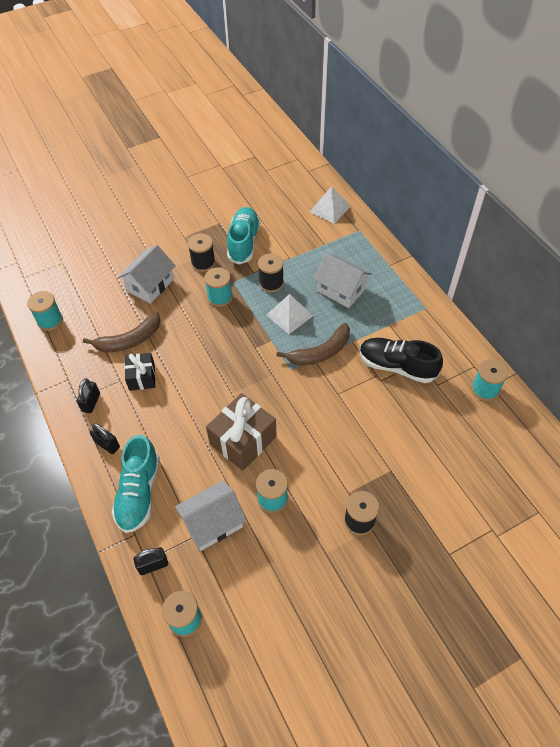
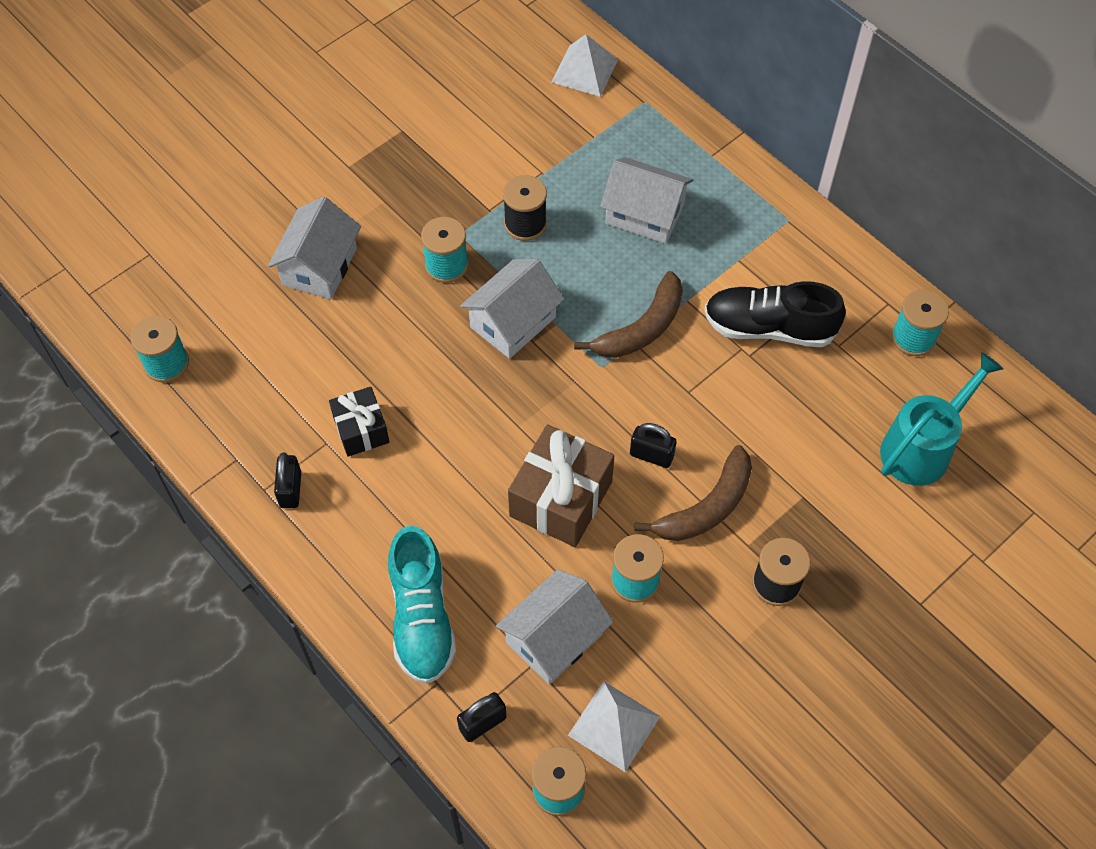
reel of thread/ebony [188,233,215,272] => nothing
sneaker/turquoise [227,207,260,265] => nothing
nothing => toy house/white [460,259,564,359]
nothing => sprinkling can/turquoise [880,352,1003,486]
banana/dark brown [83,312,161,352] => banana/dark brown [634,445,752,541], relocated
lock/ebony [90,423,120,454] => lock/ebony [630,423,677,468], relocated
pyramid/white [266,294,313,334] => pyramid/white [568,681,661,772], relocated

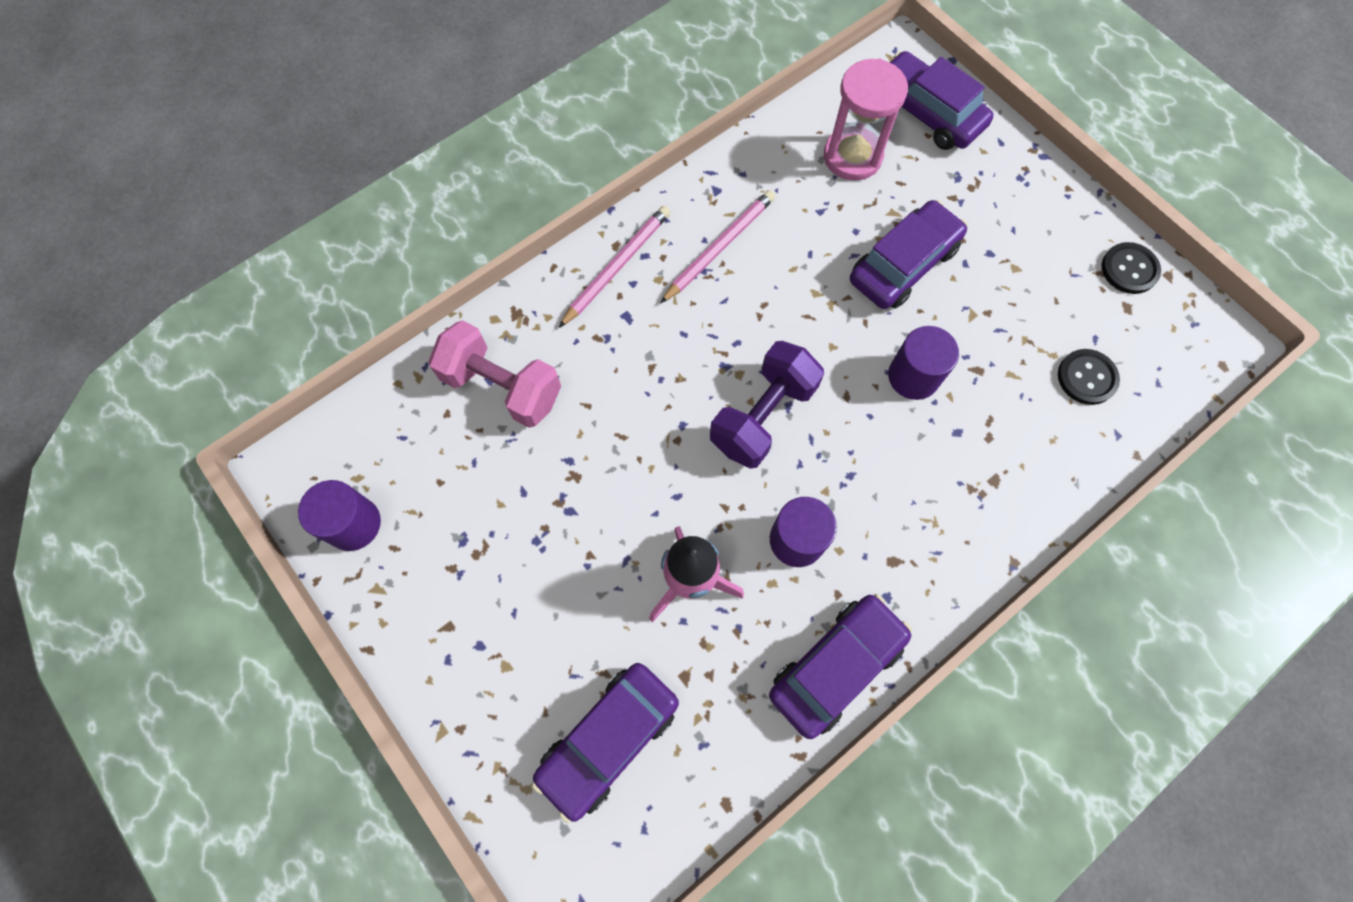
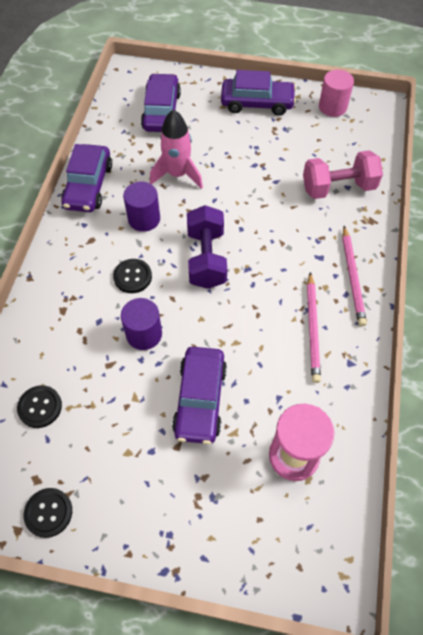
nothing => sewing button/ebony [113,259,152,293]
automobile/purple [890,51,994,150] => automobile/purple [221,70,296,116], relocated
cylinder shape/purple [298,480,381,551] => cylinder shape/rose-pink [319,70,354,117]

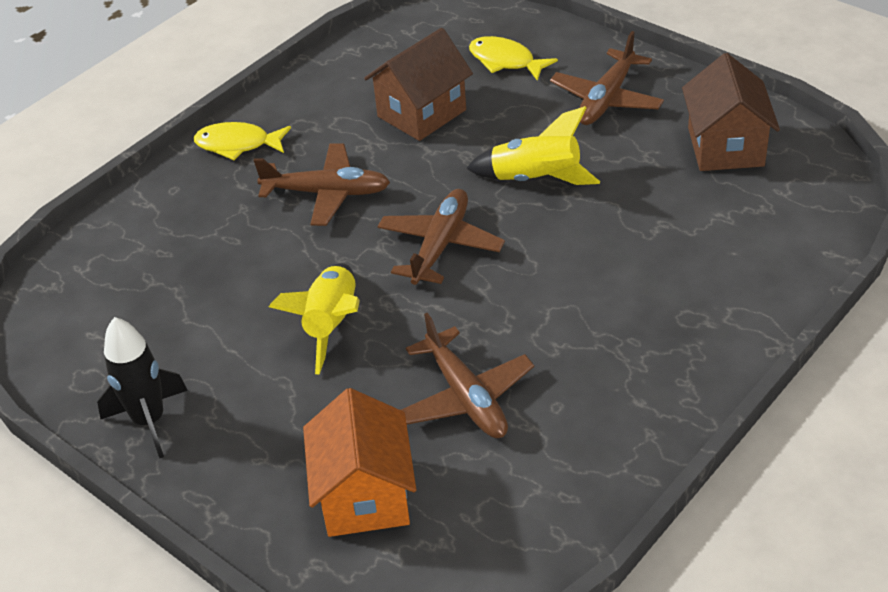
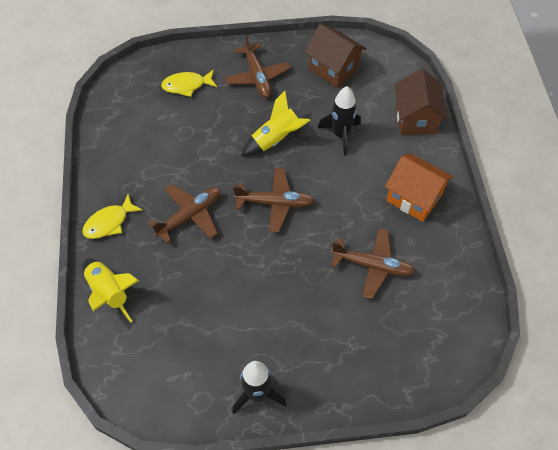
nothing => spaceship/ebony [318,86,361,156]
spaceship/golden [269,263,360,375] => spaceship/golden [83,259,139,323], relocated
toy house/orange [303,388,416,537] => toy house/orange [385,153,453,222], relocated
toy house/dark brown [364,28,473,141] => toy house/dark brown [395,69,448,135], relocated
toy plane/dark brown [378,189,505,285] => toy plane/dark brown [233,168,315,232], 120 degrees clockwise

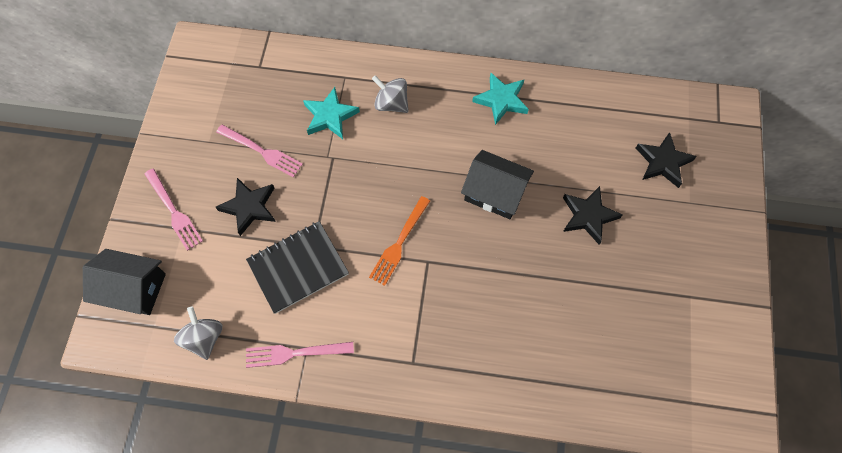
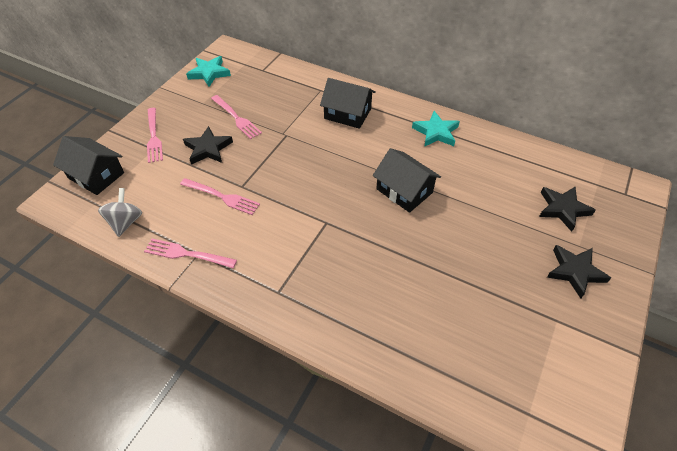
dinner fork/orange [369,196,430,286] => nothing
five-pointed star/turquoise [303,87,360,139] => five-pointed star/turquoise [186,56,231,87], relocated
five-pointed star/ebony [563,186,623,245] => five-pointed star/ebony [547,245,611,299], relocated
notebook/ebony [246,221,349,314] => dinner fork/rose-pink [180,178,260,215]
toy top/gray [372,75,409,113] => toy house/ebony [320,78,376,129]

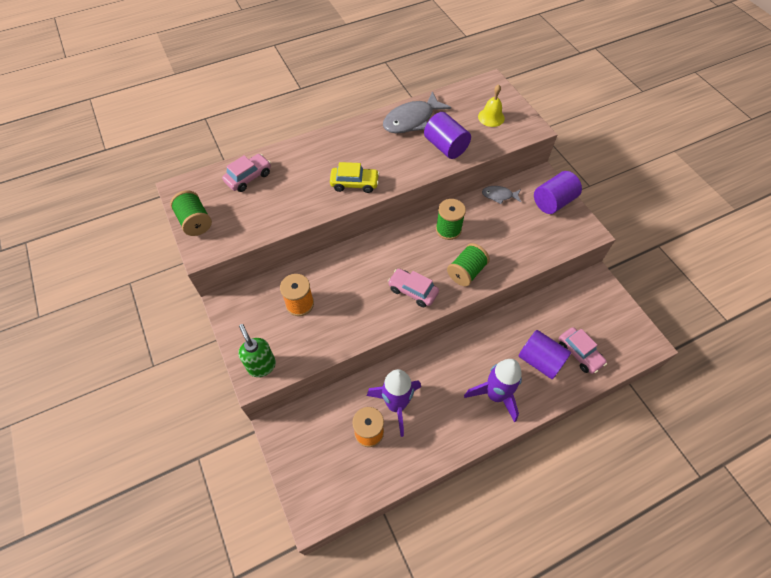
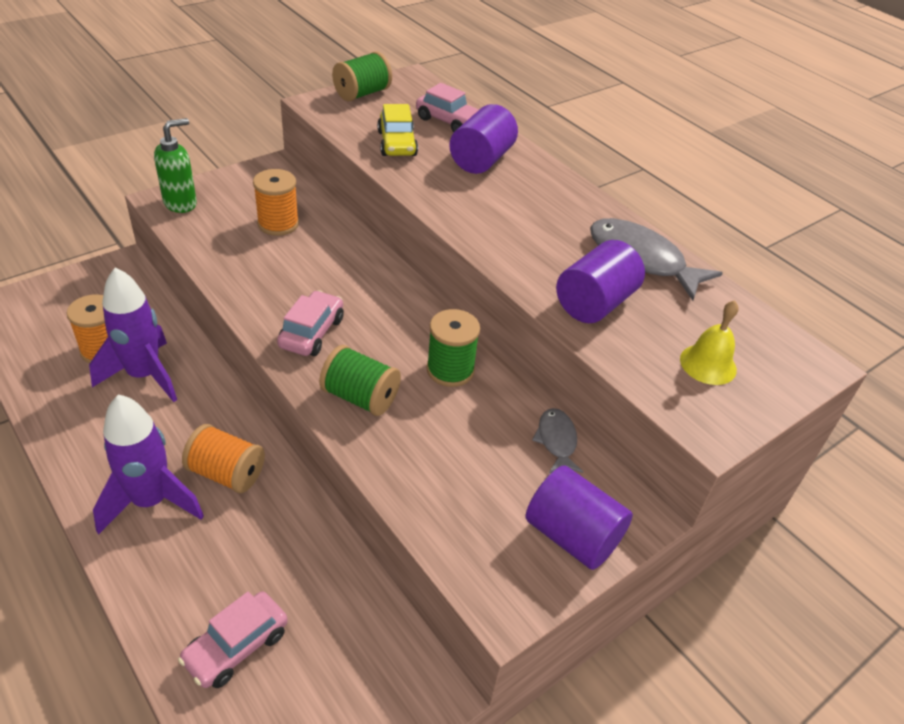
nothing => reel of thread/orange [182,424,265,493]
automobile/golden [330,162,380,193] => automobile/golden [377,104,418,156], relocated
cylinder shape/purple [519,330,571,379] => cylinder shape/purple [449,104,518,174], relocated

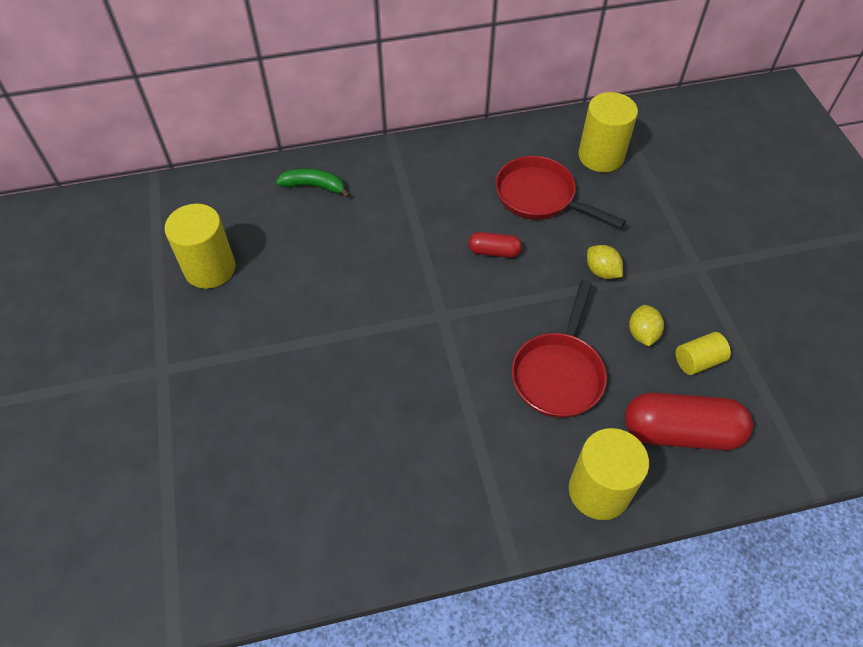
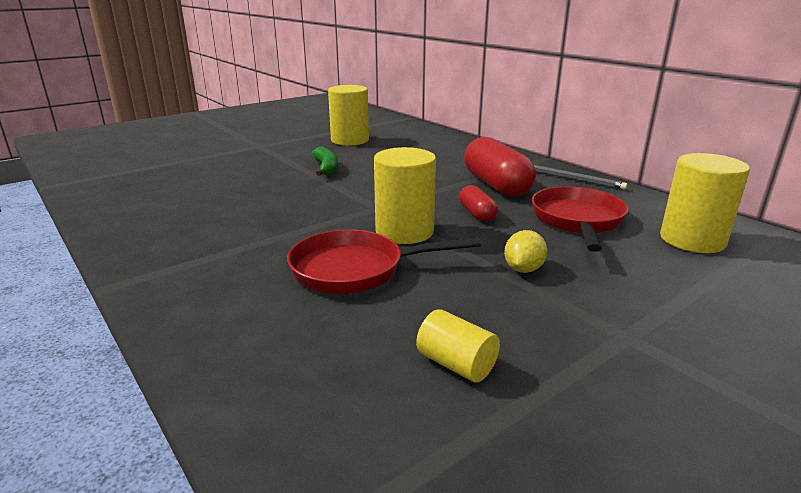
toy lemon/golden [629,305,664,346] => nothing
nothing => wooden pencil/gray [534,165,628,190]
banana/green [276,168,350,198] => banana/green [312,146,338,176], relocated
cylinder shape/golden [569,428,649,520] => cylinder shape/golden [374,147,436,244], relocated
pill shape/scarlet [625,393,753,450] => pill shape/scarlet [464,137,536,197], relocated

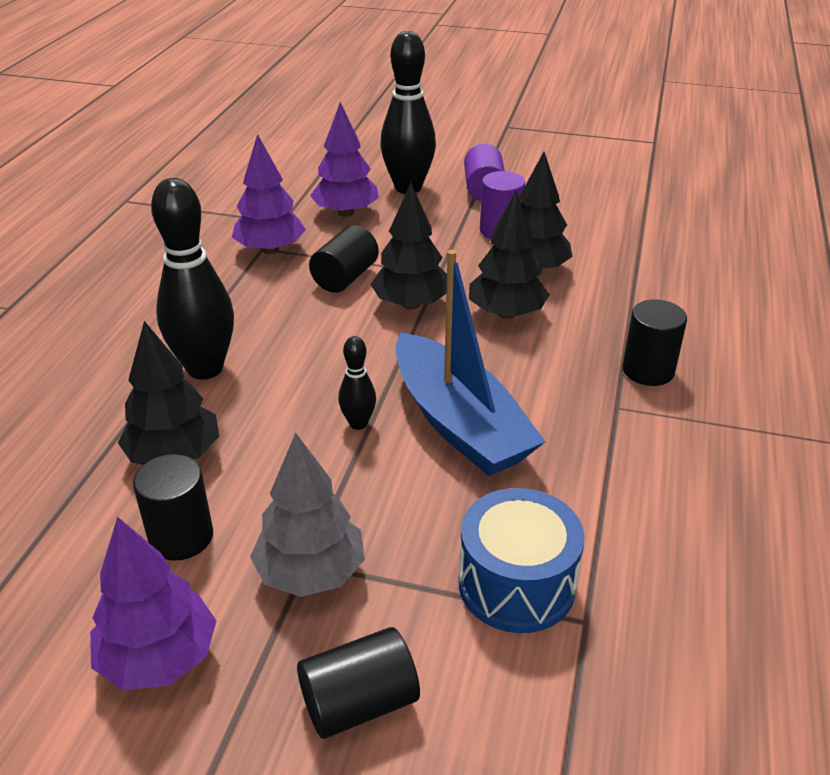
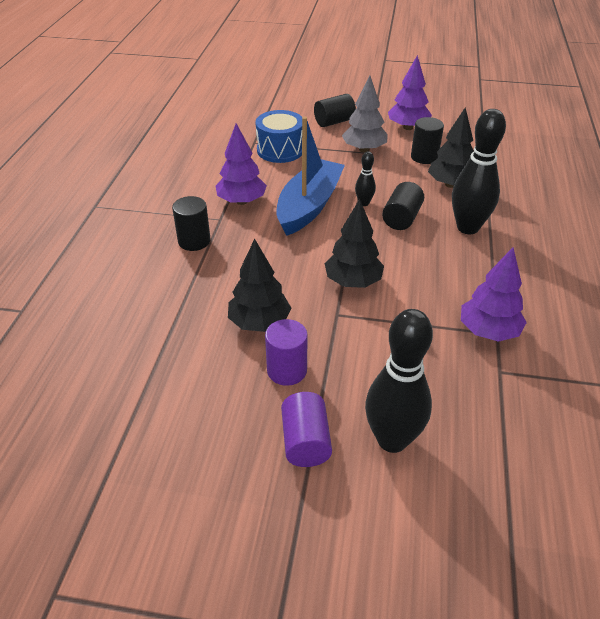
toy tree/ebony [469,191,550,319] => nothing
cylinder shape/ebony [309,225,379,293] => cylinder shape/ebony [382,182,424,230], relocated
toy tree/purple [310,102,379,217] => toy tree/purple [216,123,267,205], relocated
sailboat/cobalt [395,250,546,476] => sailboat/cobalt [276,117,345,236], 60 degrees clockwise

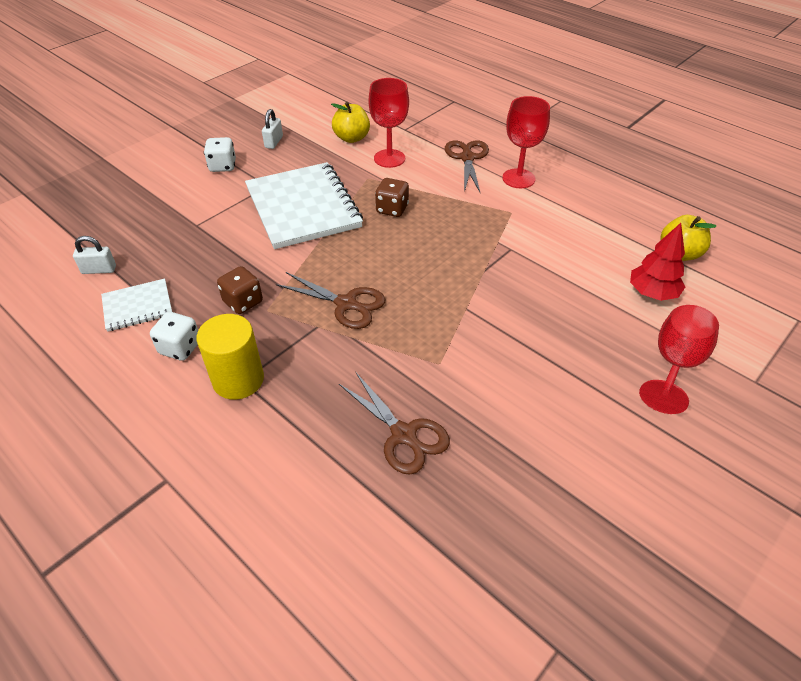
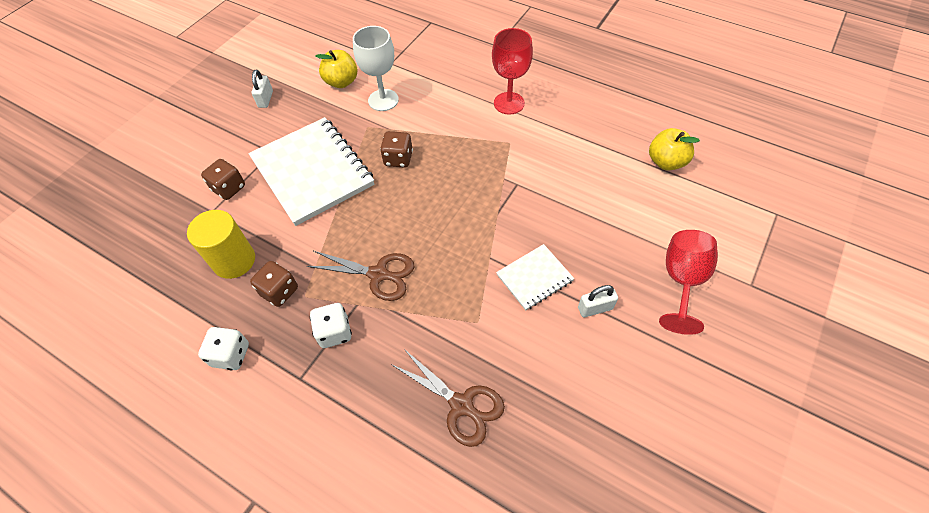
shears/dark brown [445,140,489,192] => nothing
toy tree/scarlet [630,223,685,301] => nothing
nothing => game die/dark brown [201,159,245,200]
lock/white [73,236,116,274] => lock/white [578,285,618,317], relocated
notebook/white [101,279,172,332] => notebook/white [496,244,574,310], relocated
cylinder shape/golden [196,314,264,400] => cylinder shape/golden [187,210,255,279], relocated
game die/white [204,137,236,172] => game die/white [310,303,352,348], relocated
goblet/scarlet [368,78,409,168] => goblet/white [353,26,399,111]

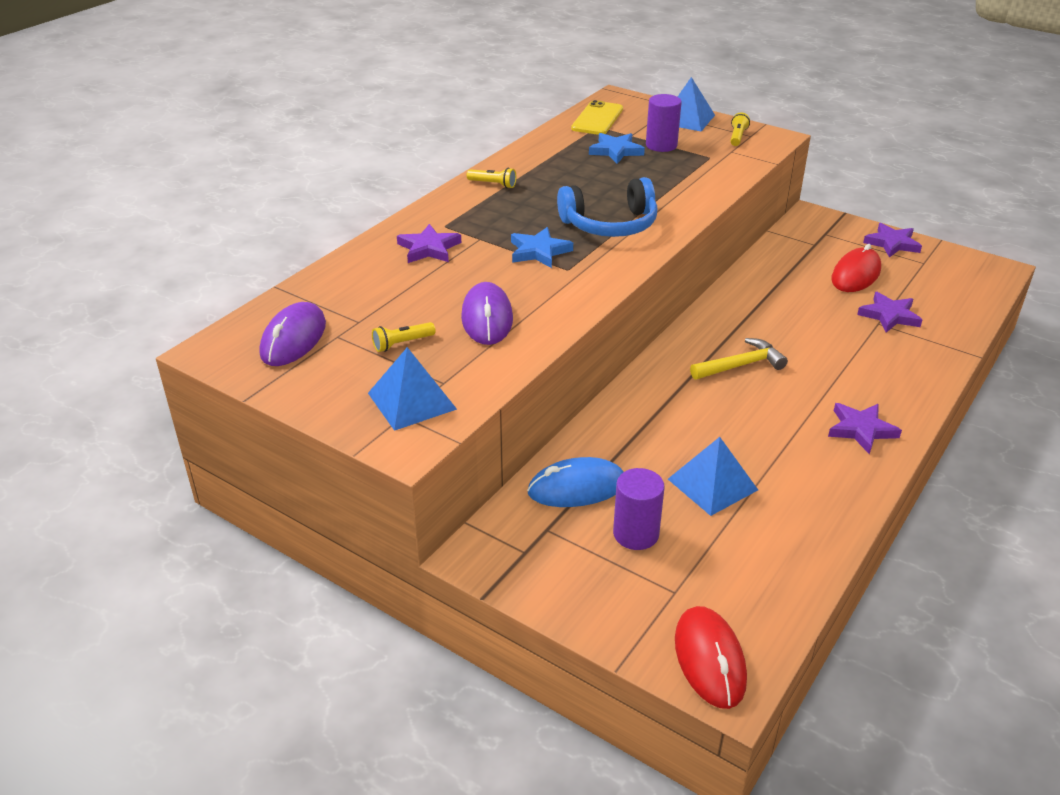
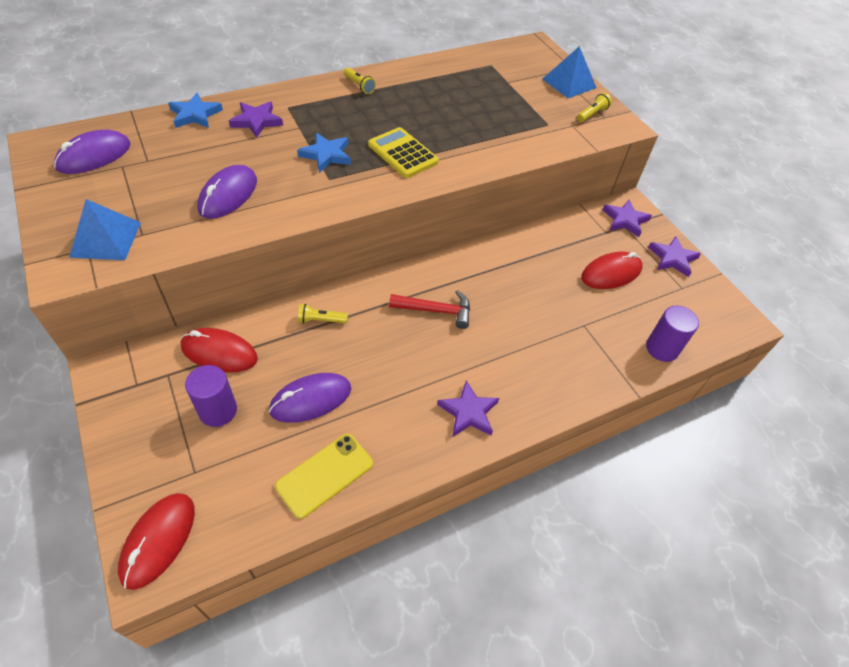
torch/golden [372,322,436,352] => torch/golden [298,304,348,324], relocated
smartphone/golden [571,100,623,135] => smartphone/golden [275,434,373,519], relocated
five-pointed star/cobalt [589,133,645,164] => five-pointed star/cobalt [168,93,223,128], relocated
cylinder shape/purple [646,94,682,152] => cylinder shape/purple [646,306,699,362], relocated
five-pointed star/purple [857,292,922,333] => five-pointed star/purple [603,199,652,237], relocated
headset/cobalt [557,177,658,237] => adding machine/golden [368,127,439,178]
pyramid/cobalt [668,437,758,516] => PC mouse/purple [269,373,351,423]
PC mouse/cobalt [527,457,624,507] => PC mouse/scarlet [181,328,258,373]
carpenter's hammer/golden [690,338,788,379] => carpenter's hammer/scarlet [389,290,470,329]

